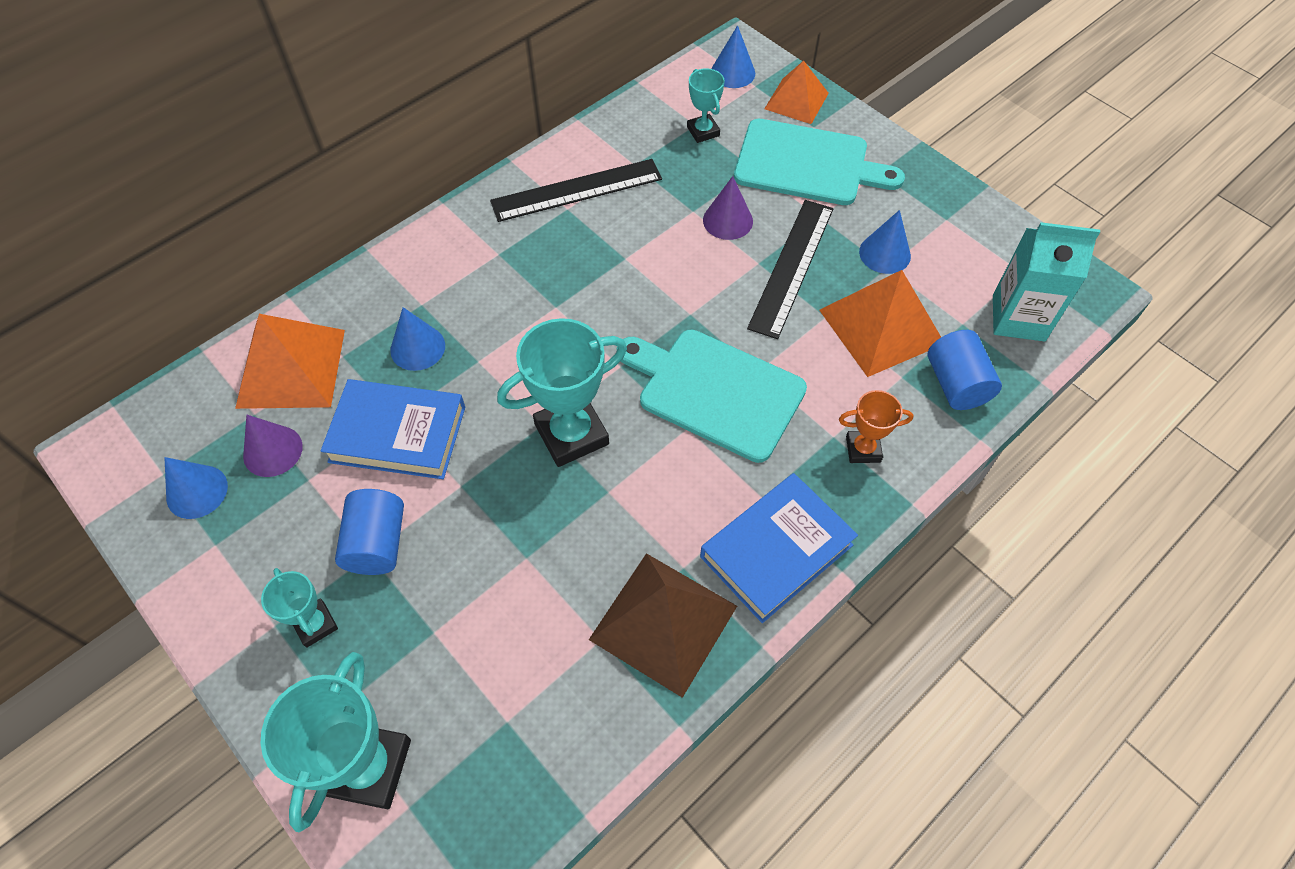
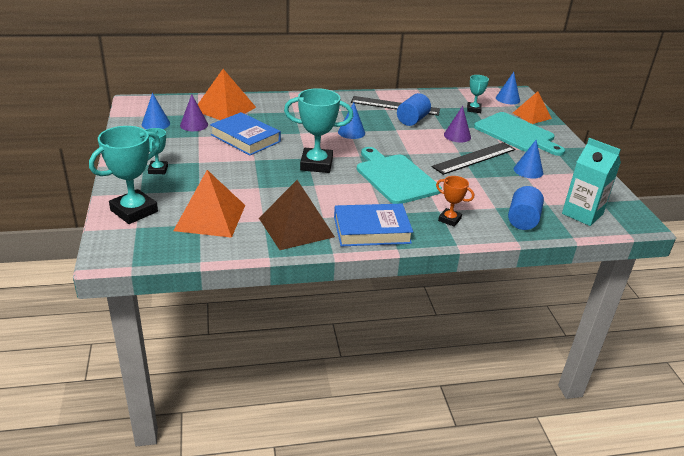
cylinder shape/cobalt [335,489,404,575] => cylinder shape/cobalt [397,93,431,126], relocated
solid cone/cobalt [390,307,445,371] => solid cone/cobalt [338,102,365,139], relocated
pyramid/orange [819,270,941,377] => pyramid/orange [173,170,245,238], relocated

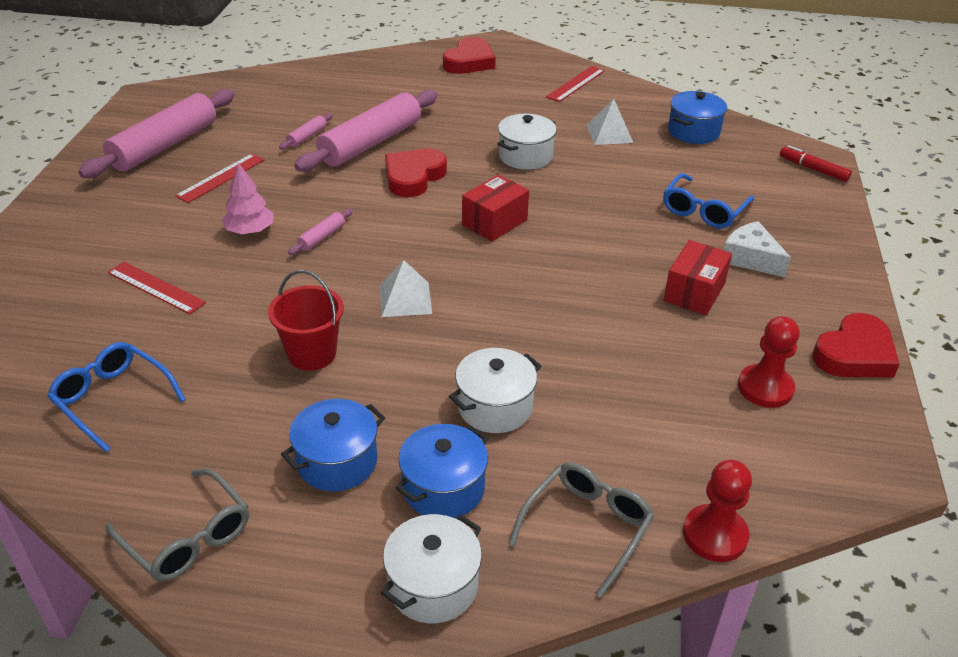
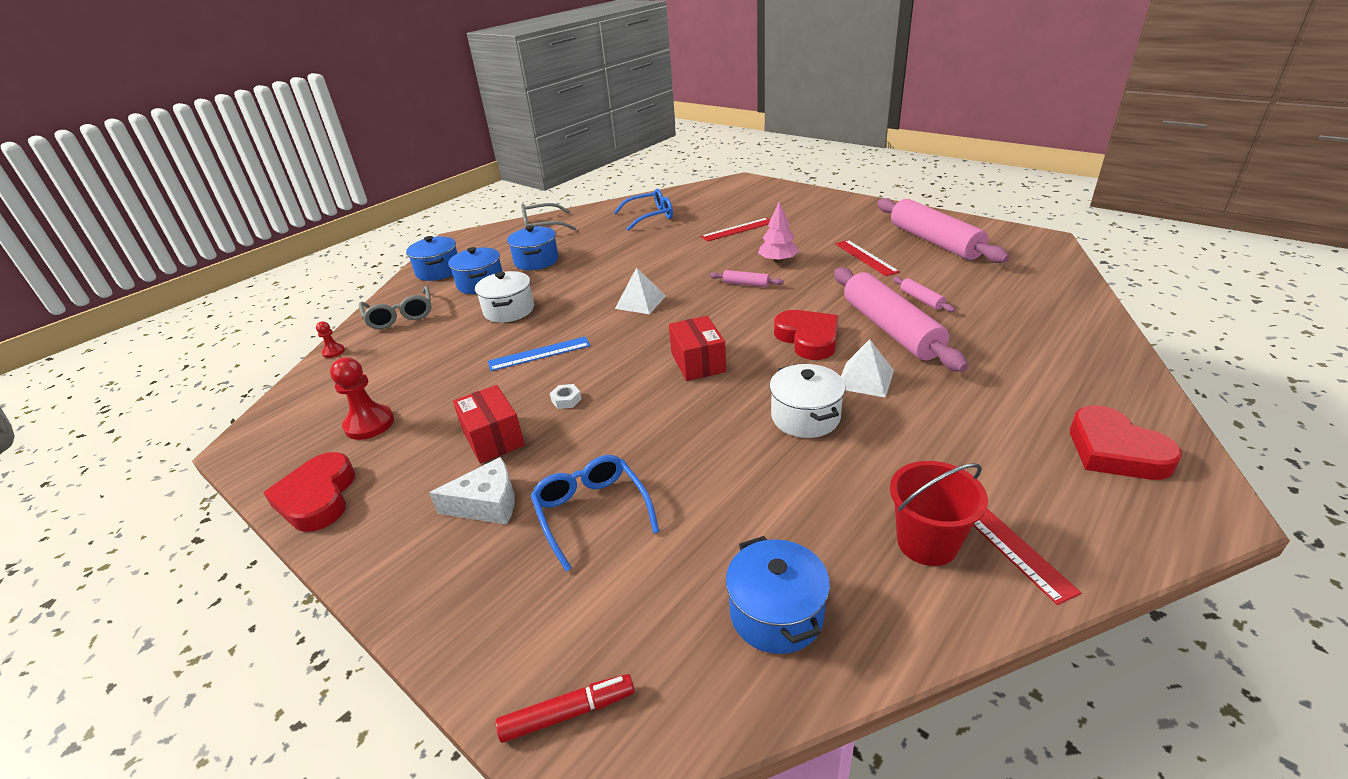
nothing => measuring stick/cobalt [488,336,590,371]
nothing => nut/white [550,384,581,409]
bucket/scarlet [268,270,344,371] => bucket/scarlet [890,461,988,566], relocated
pyramid/white [586,99,633,145] => pyramid/white [841,339,894,398], relocated
cooking pot/white [381,514,482,623] => cooking pot/cobalt [406,236,457,281]
rolling pin/rose-pink [288,209,353,255] => rolling pin/rose-pink [710,270,784,287], 45 degrees counterclockwise
pawn/scarlet [683,460,752,562] => pawn/scarlet [316,321,345,358], x0.53

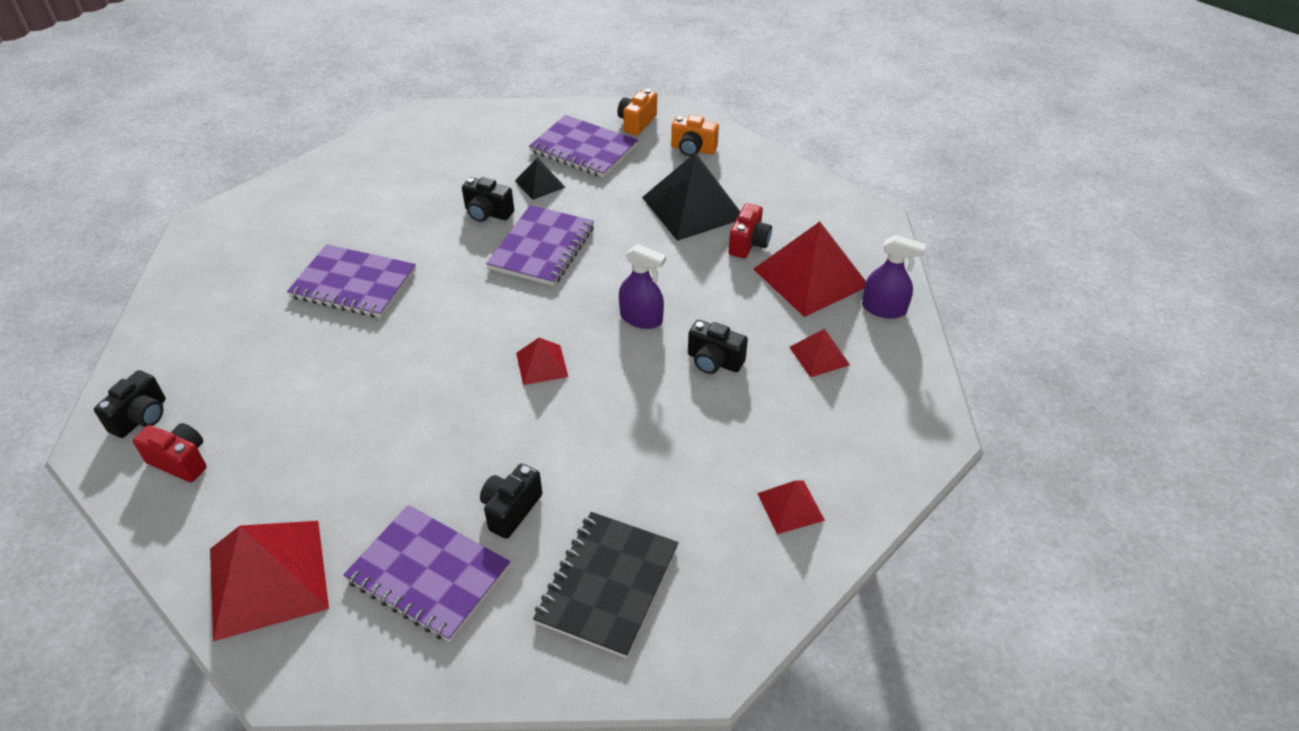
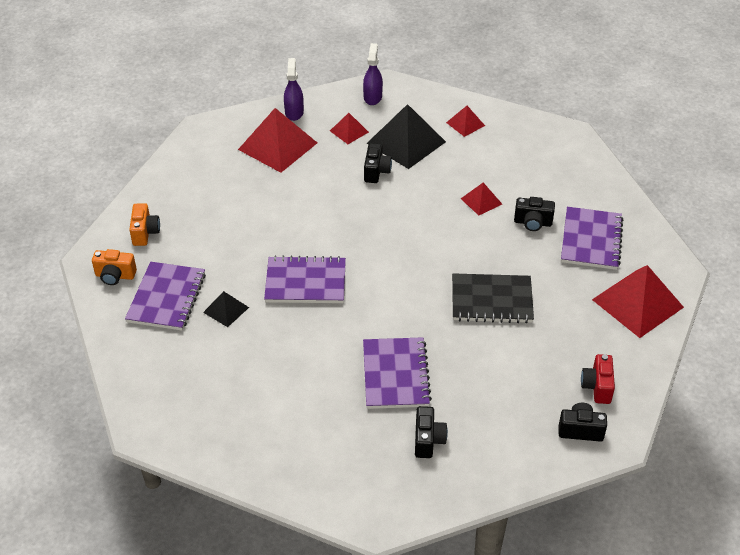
camera/scarlet [729,203,772,258] => nothing
camera/ebony [462,177,514,222] => camera/ebony [415,406,448,458], relocated
pyramid/scarlet [516,338,568,385] => pyramid/scarlet [461,182,502,216], relocated
notebook/ebony [533,512,678,658] => notebook/ebony [452,273,534,323], relocated
sprayer/purple [619,244,666,329] => sprayer/purple [363,43,383,105], relocated
pyramid/ebony [642,152,740,241] => pyramid/ebony [367,104,446,169], relocated

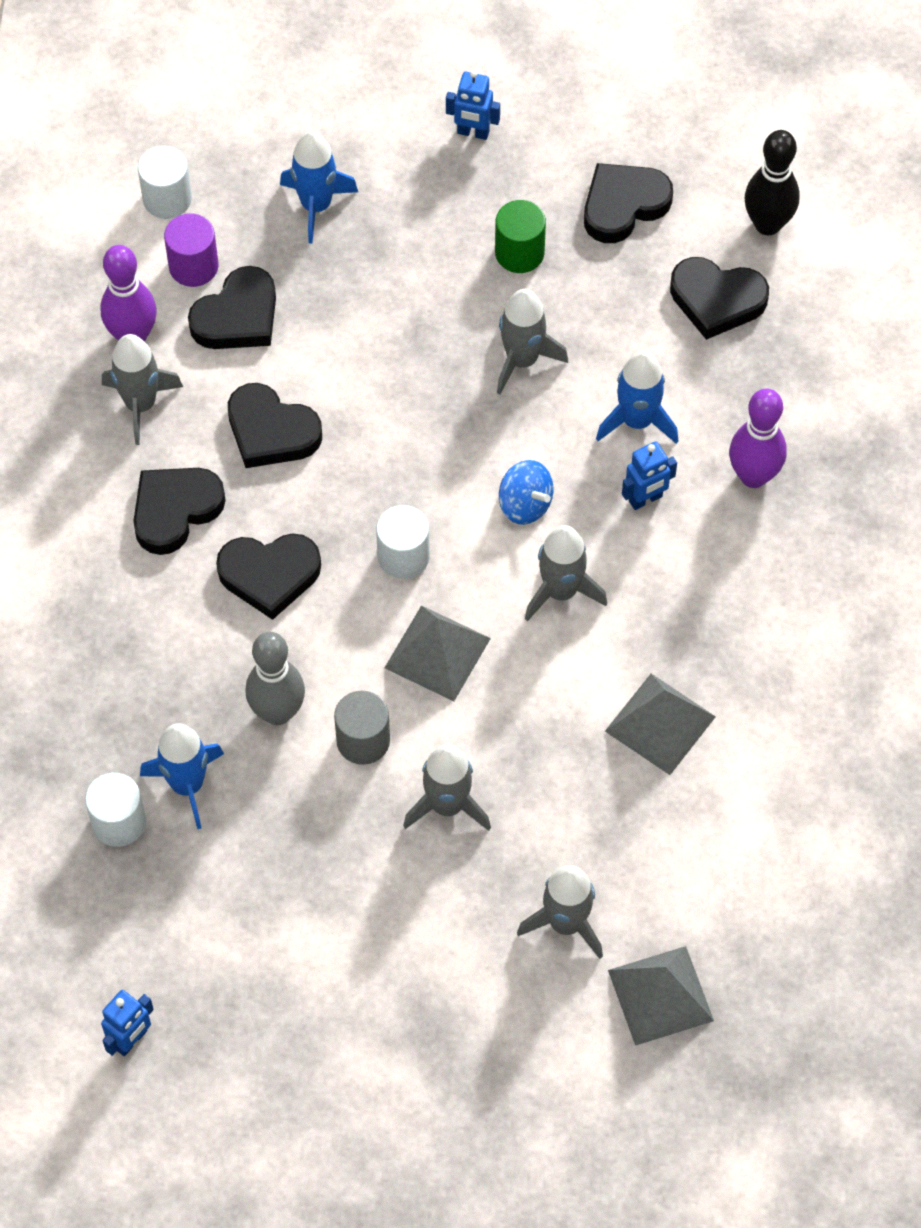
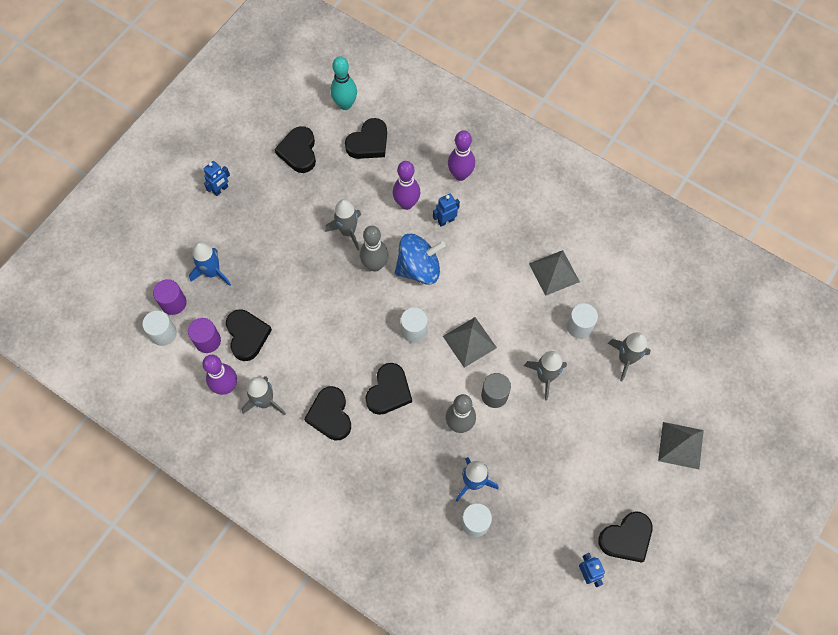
cylinder shape/green [495,200,546,273] => nothing
spaceship/gray [525,525,607,621] => nothing
nothing => cylinder shape/purple [153,279,187,315]
nothing => bowling pin/gray [360,226,388,272]
nothing => cylinder shape/white [567,303,598,339]
heart shape/ebony [228,383,322,468] => heart shape/ebony [598,511,653,563], relocated
pyramid/gray [608,946,714,1046] => pyramid/gray [658,422,704,469], relocated
spaceship/cobalt [596,351,678,444] => bowling pin/purple [393,161,420,210]
bowling pin/ebony [745,130,800,235] => bowling pin/turquoise [331,56,357,110]
robot/cobalt [622,441,677,510] => robot/cobalt [433,194,460,227], 120 degrees counterclockwise
toy top/cobalt [499,460,553,525] => toy top/cobalt [395,234,446,285], x1.72

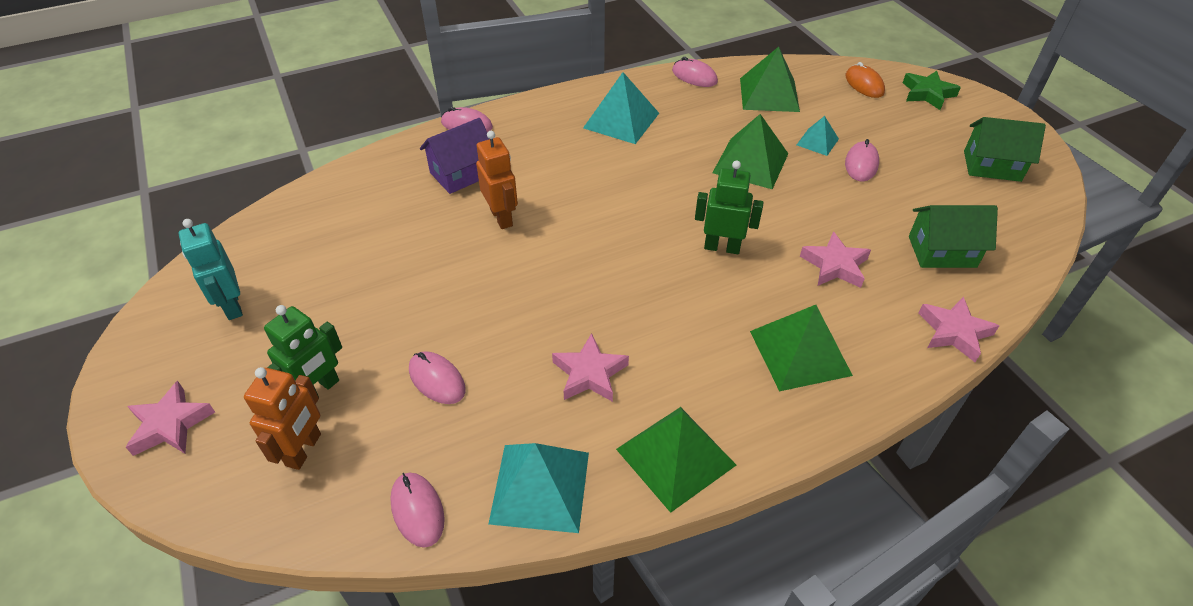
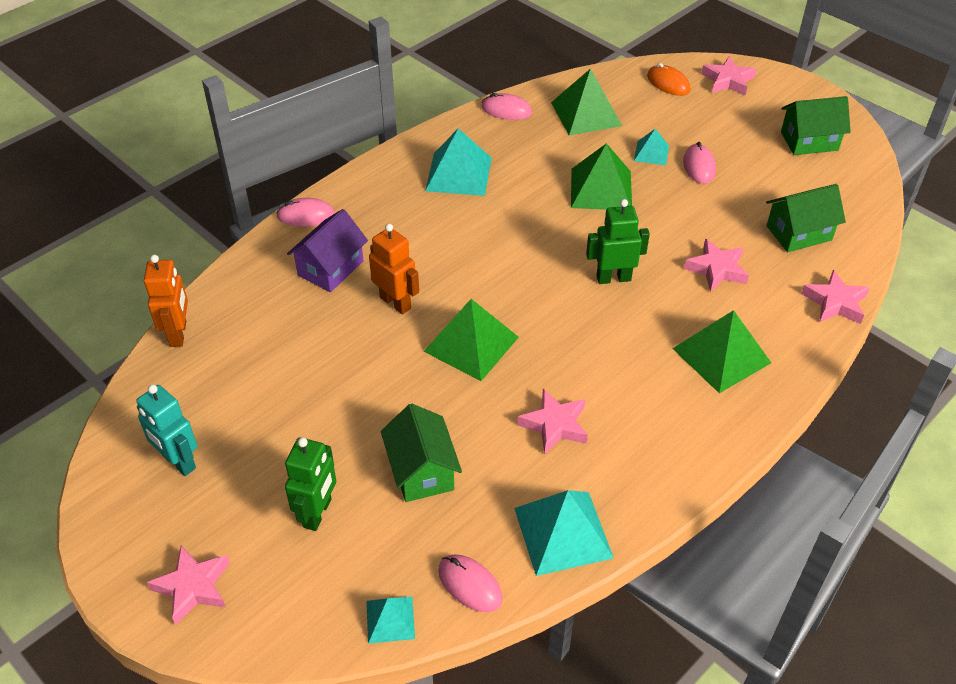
nothing => pyramid/turquoise [366,597,415,644]
robot/orange [244,367,321,470] => robot/orange [144,255,188,347], relocated
pyramid/green [616,407,736,513] => pyramid/green [423,299,519,381], relocated
PC mouse/rose-pink [409,351,466,404] => toy house/green [381,404,462,502]
five-pointed star/green [903,71,961,110] => five-pointed star/rose-pink [702,56,756,95]

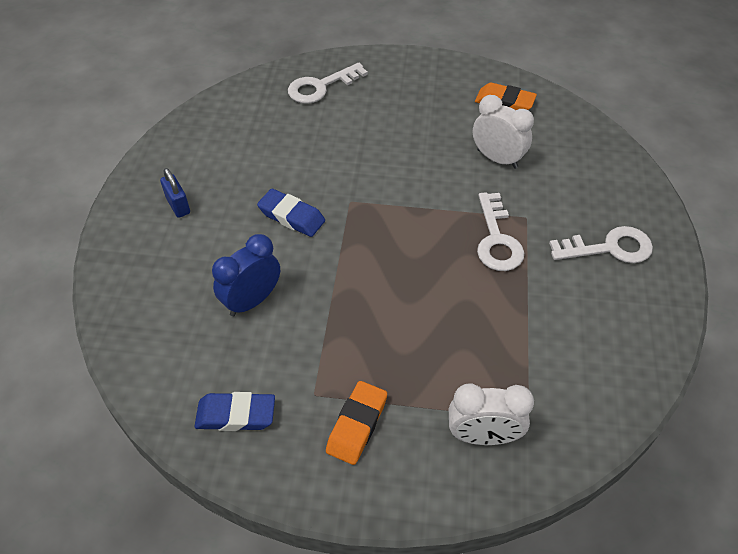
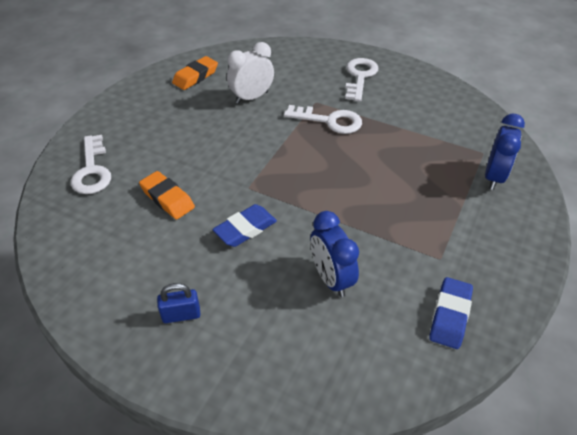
eraser/orange [326,381,387,465] => eraser/orange [139,171,195,220], relocated
alarm clock/white [449,383,534,445] => alarm clock/cobalt [485,114,525,190]

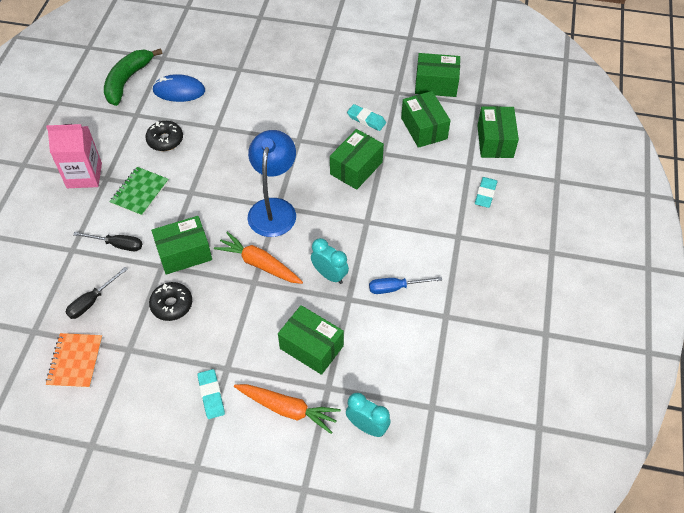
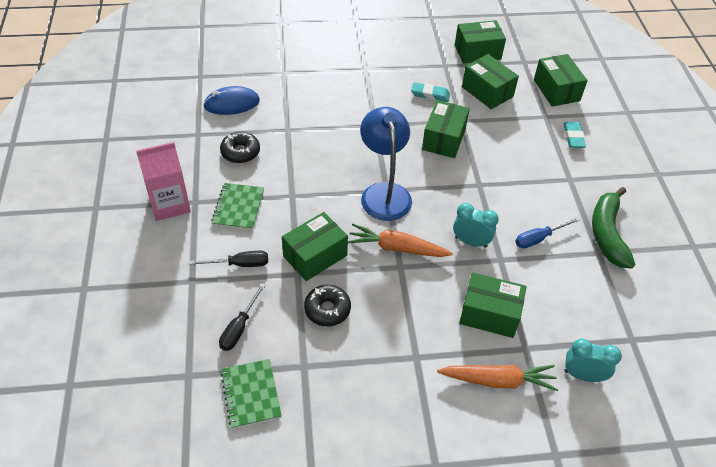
eraser/turquoise [197,369,225,419] => nothing
banana/green [104,48,162,106] => banana/green [592,187,635,269], relocated
notebook/orange [46,333,103,388] => notebook/green [221,359,282,429]

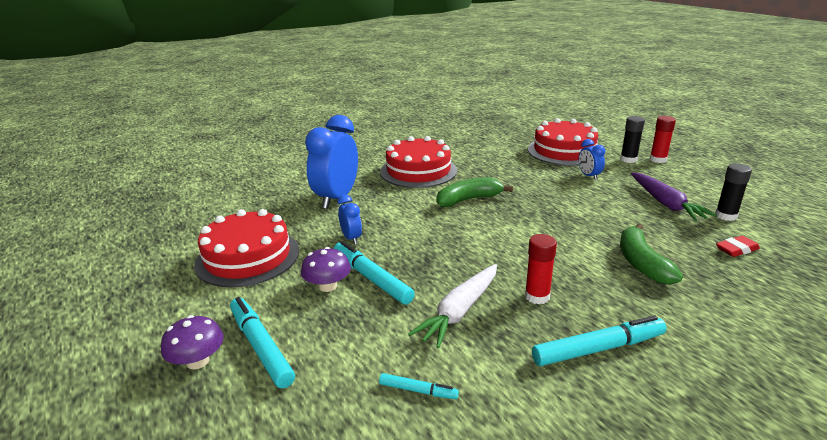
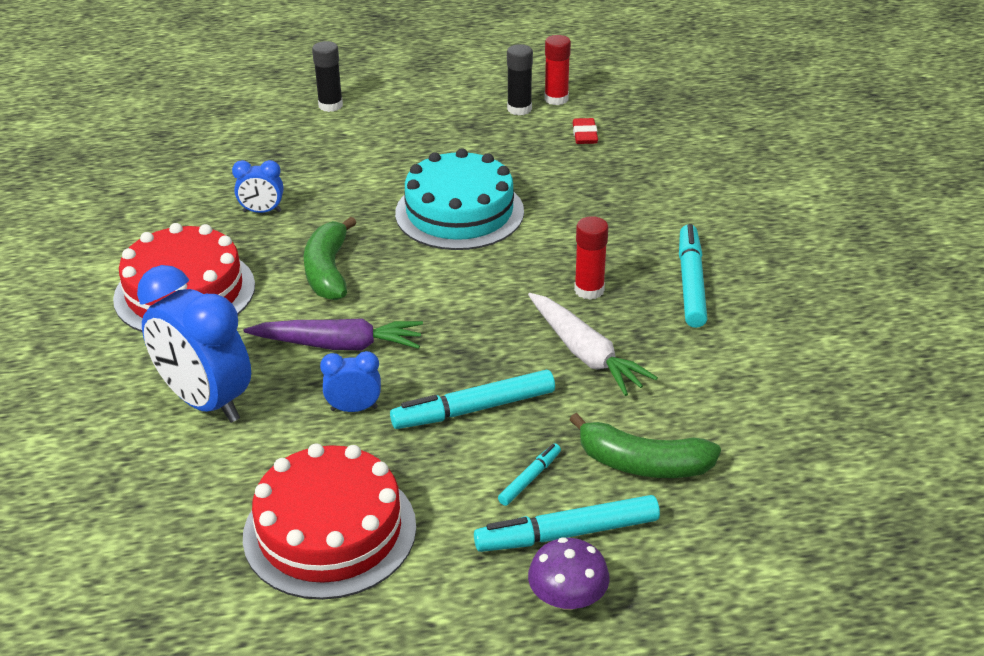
fungus/purple [301,247,351,292] => nothing
gateau/scarlet [528,118,598,166] => nothing
nothing => gateau/turquoise [395,148,524,250]
marker pen/turquoise [379,373,459,399] => marker pen/turquoise [498,443,561,506], relocated
alarm clock/cobalt [578,139,605,180] => alarm clock/cobalt [232,160,283,213], relocated
banana/green [620,223,683,285] => banana/green [569,413,721,478], relocated
toy carrot/purple [631,172,717,221] => toy carrot/purple [244,318,423,350], relocated
glue stick/scarlet [650,116,676,163] => glue stick/scarlet [544,35,571,105], relocated

